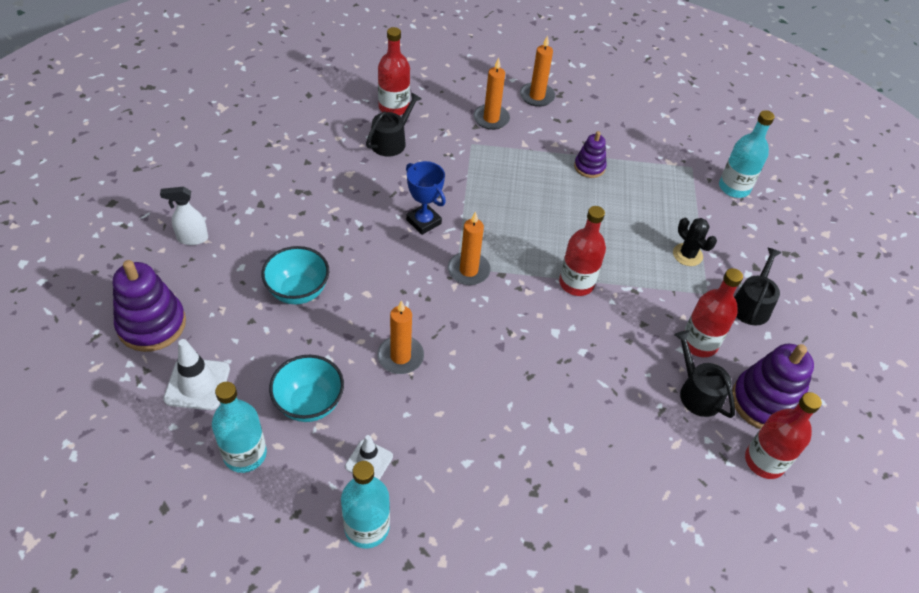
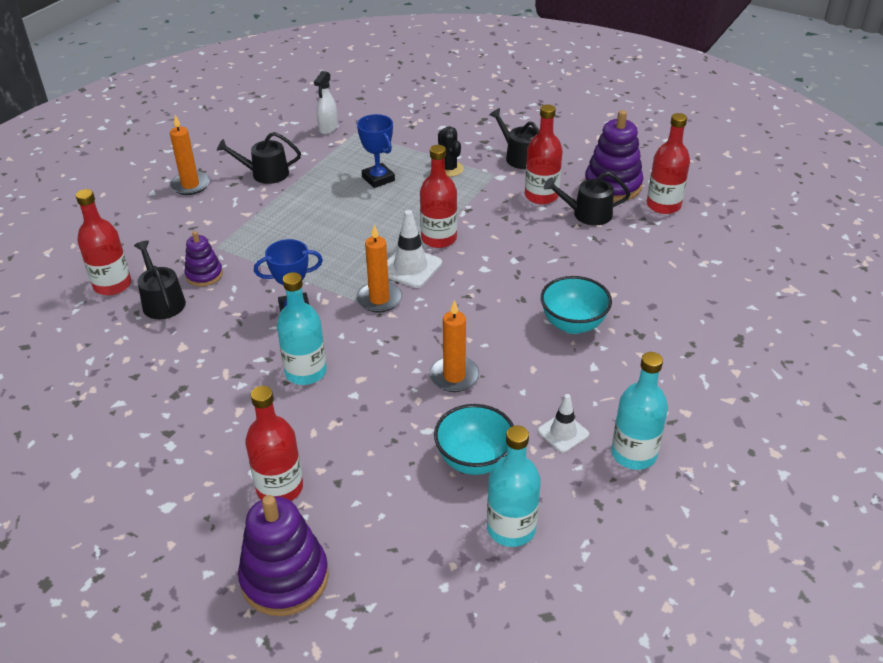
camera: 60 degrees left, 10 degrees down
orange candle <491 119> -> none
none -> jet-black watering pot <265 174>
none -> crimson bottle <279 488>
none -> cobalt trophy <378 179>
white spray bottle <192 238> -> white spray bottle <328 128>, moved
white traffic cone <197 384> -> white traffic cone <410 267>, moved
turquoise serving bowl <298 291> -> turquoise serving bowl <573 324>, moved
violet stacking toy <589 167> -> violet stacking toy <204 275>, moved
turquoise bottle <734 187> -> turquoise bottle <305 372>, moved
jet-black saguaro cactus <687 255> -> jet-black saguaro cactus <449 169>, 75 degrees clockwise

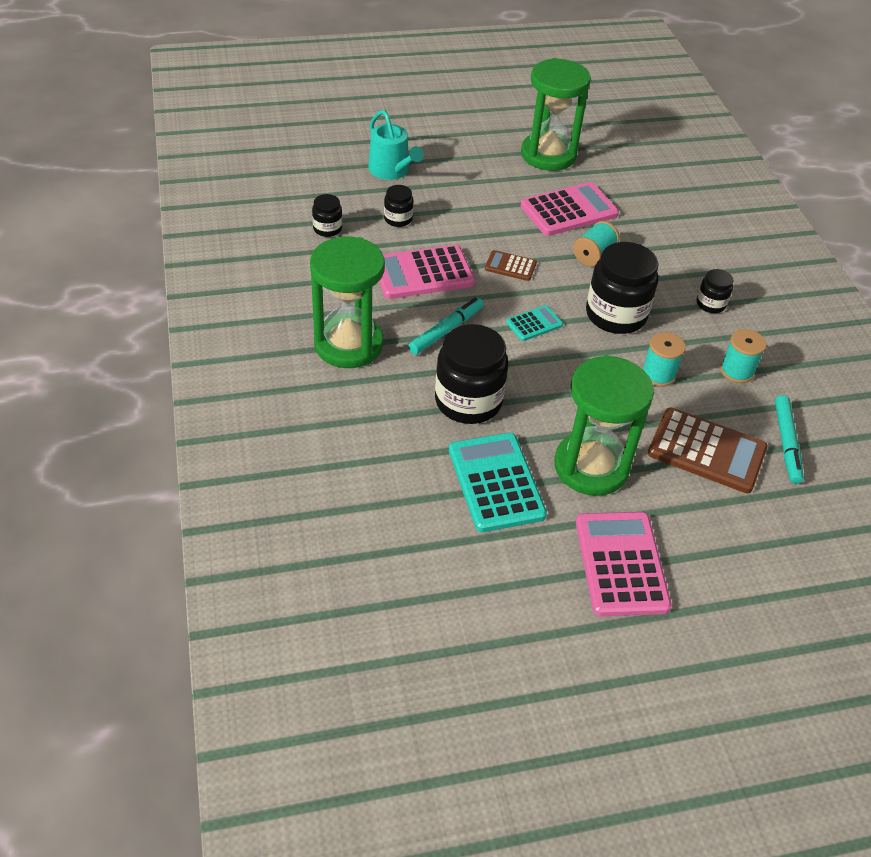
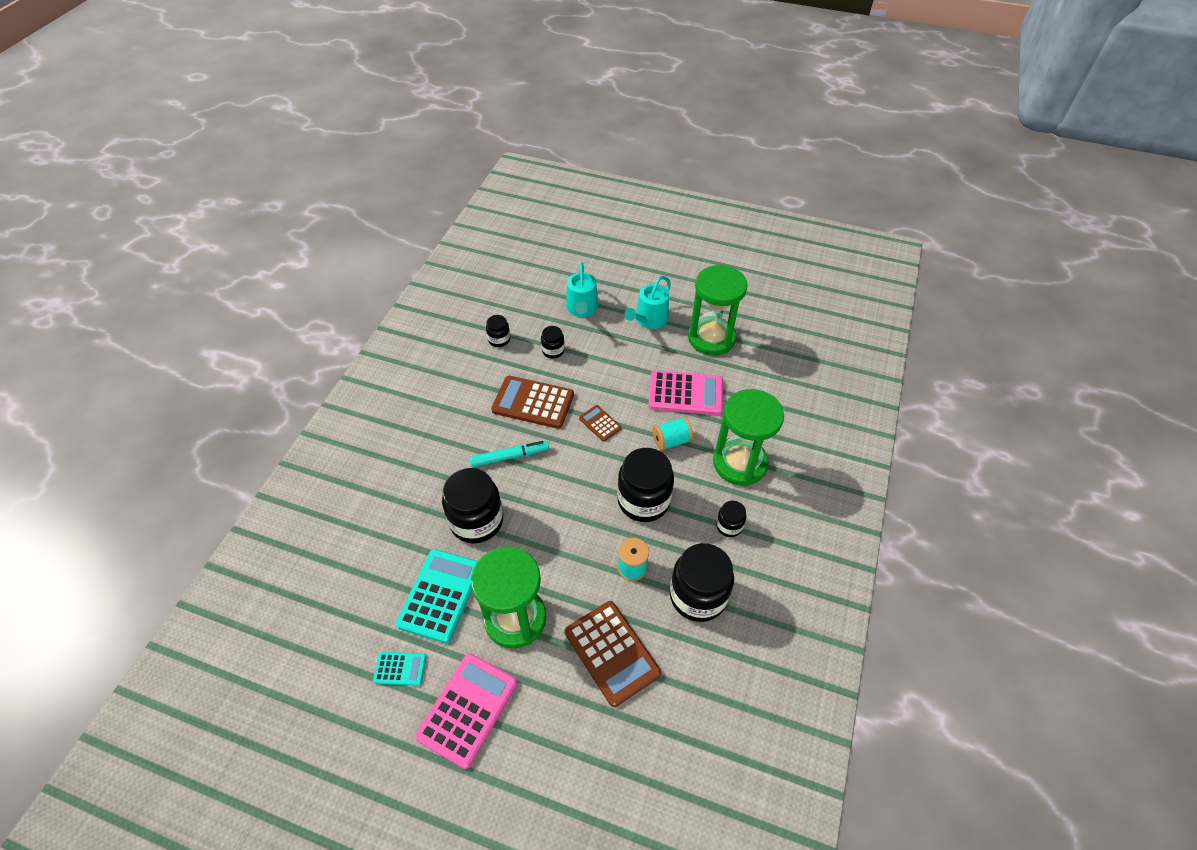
camera: 35 degrees right, 5 degrees up
turquoise marker <786 443> -> none
none -> turquoise watering pot <649 320>
green hourglass <348 344> -> green hourglass <739 463>, moved
turquoise pocket calculator <534 324> -> turquoise pocket calculator <400 669>, moved
turquoise reel of thread <737 371> -> jet-black jam jar <698 596>
rosy pocket calculator <423 273> -> dark brown pocket calculator <533 402>

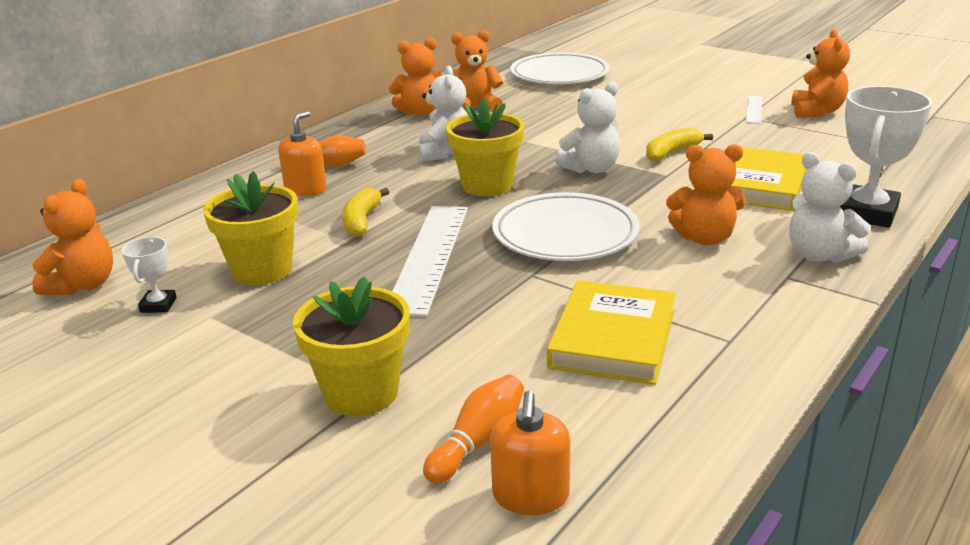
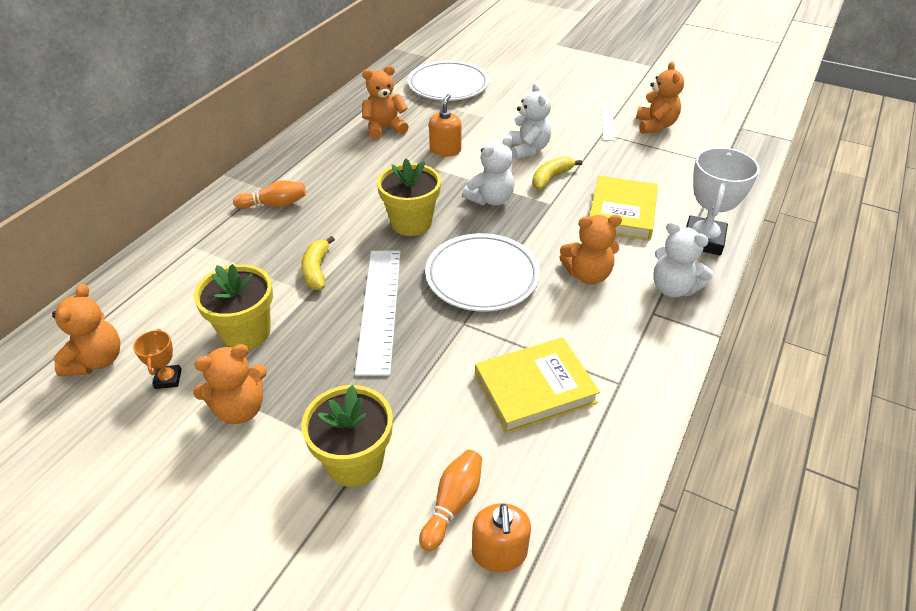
camera: 10 degrees left, 15 degrees up
orange soap pump <305 189> -> orange soap pump <445 150>, moved
orange teddy bear <420 112> -> orange teddy bear <240 409>, moved
white teddy bear <444 153> -> white teddy bear <528 149>, moved
white trophy <158 305> -> orange trophy <168 379>
yellow book <613 339> -> yellow book <535 388>, 60 degrees clockwise

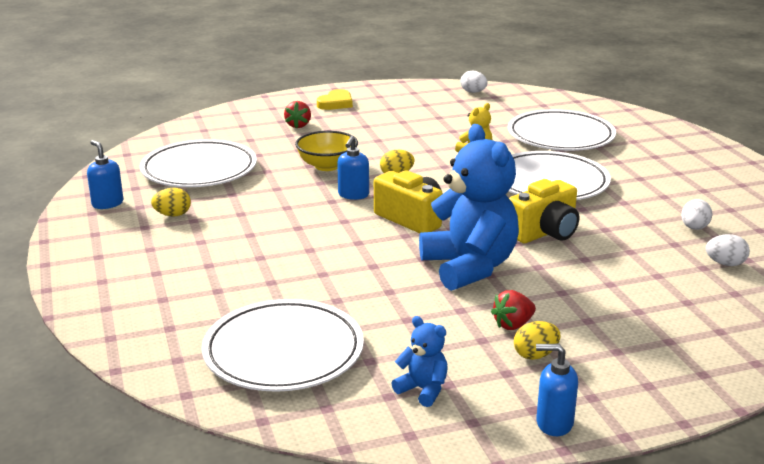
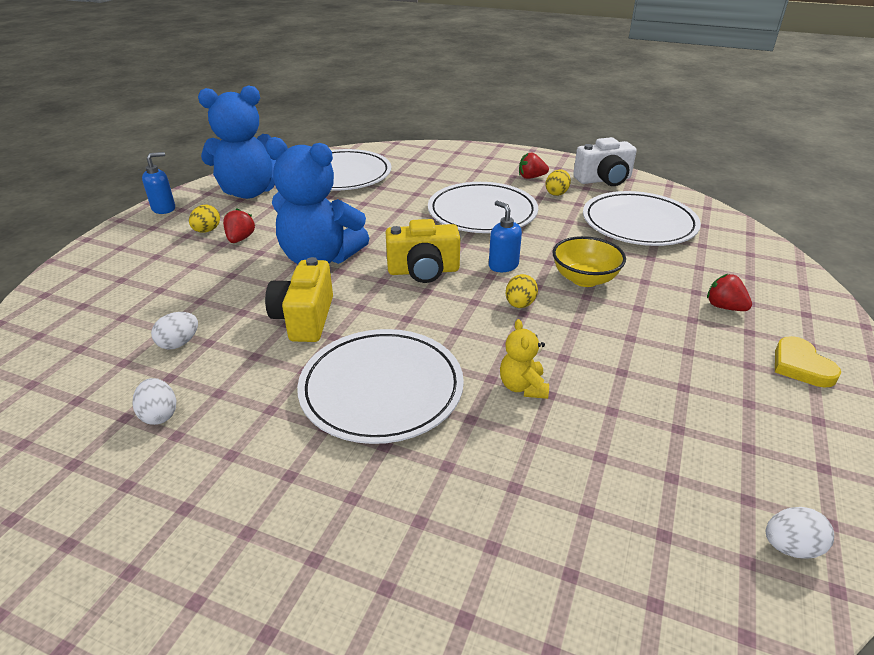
camera: 130 degrees right, 10 degrees up
none -> crimson toy strawberry <531 177>
white dinner plate <560 136> -> white dinner plate <482 212>, moved
white egg <725 264> -> white egg <179 343>, moved
cobalt soap pump <107 203> -> white camera <604 180>
cobalt teddy bear <423 390> -> cobalt teddy bear <249 192>, x2.22

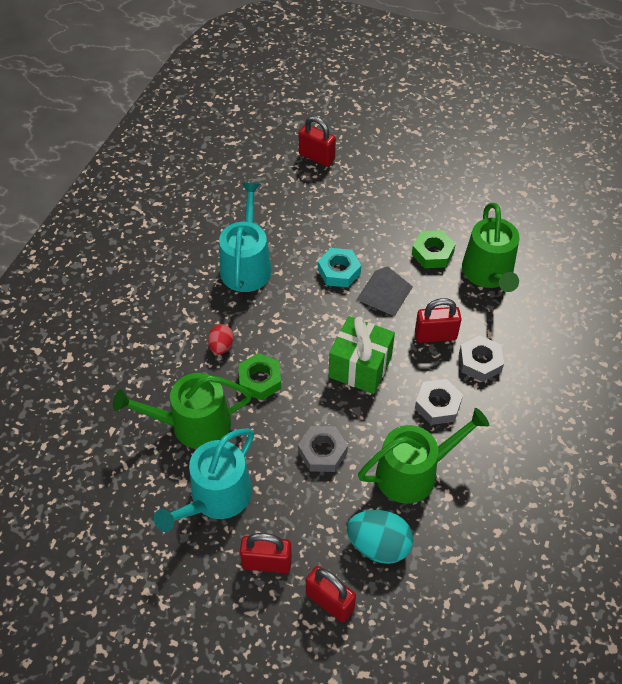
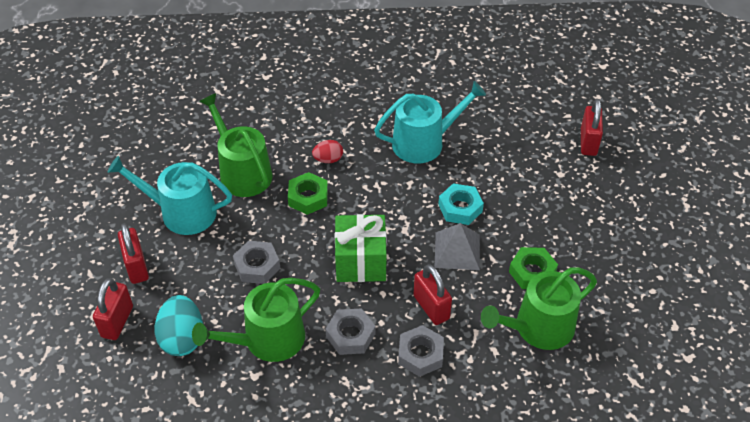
camera: 65 degrees right, 5 degrees down
green watering pot <413 472> -> green watering pot <267 340>, 105 degrees clockwise

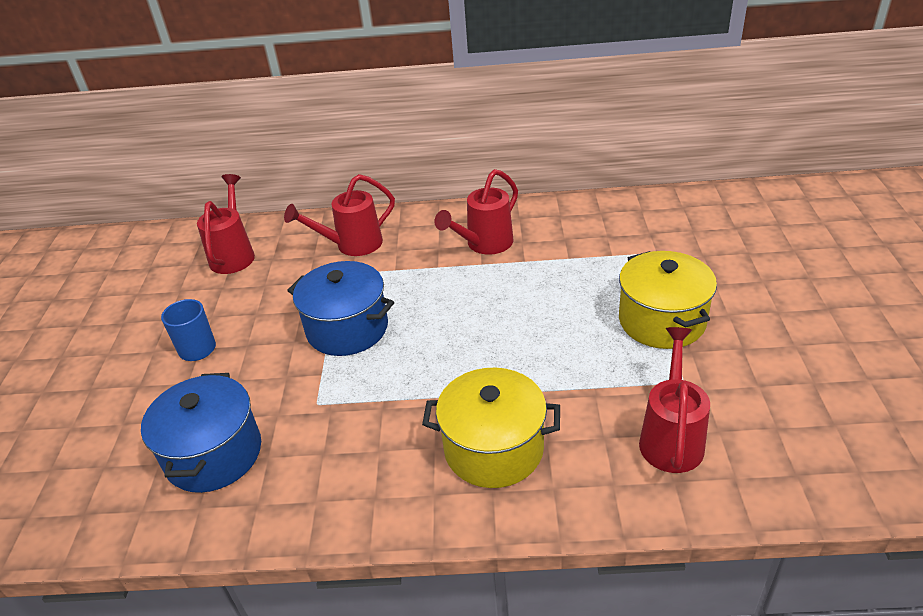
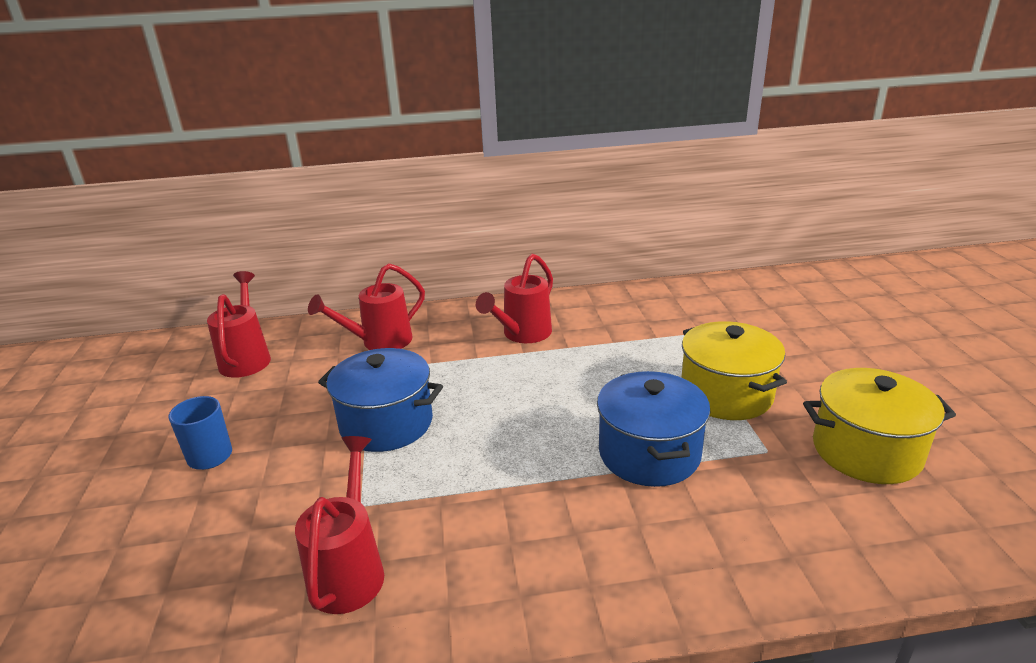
camera: 10 degrees left, 10 degrees down
cobalt cooking pot <214 454> -> cobalt cooking pot <649 453>, moved
yellow cooking pot <493 449> -> yellow cooking pot <866 451>, moved
crimson watering pot <671 438> -> crimson watering pot <349 570>, moved

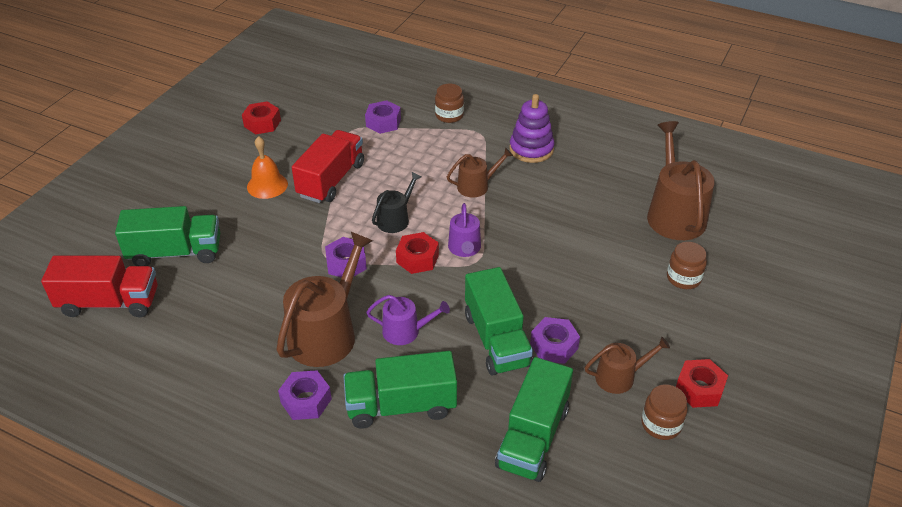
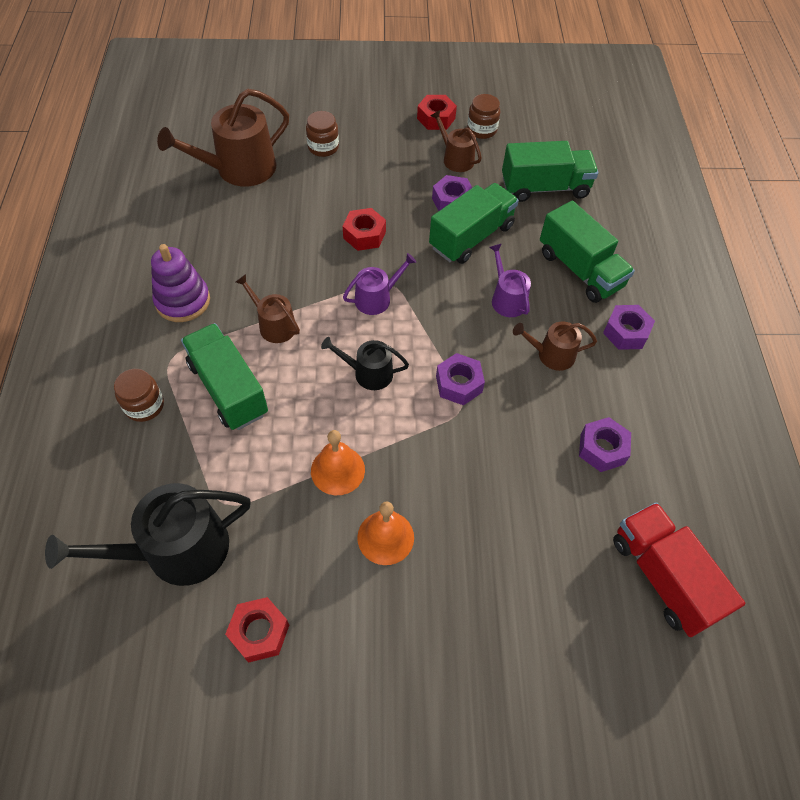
camera: 120 degrees left, 15 degrees up
none -> jet-black watering pot <176 550>
green lorry <175 252> -> green lorry <228 389>, moved
violet hex nut <383 122> -> violet hex nut <602 449>, moved
crimson hex nut <417 258> -> crimson hex nut <364 235>, moved
crimson lorry <331 180> -> orange hand bell <337 470>
dark brown watering pot <326 333> -> dark brown watering pot <551 355>, x0.54

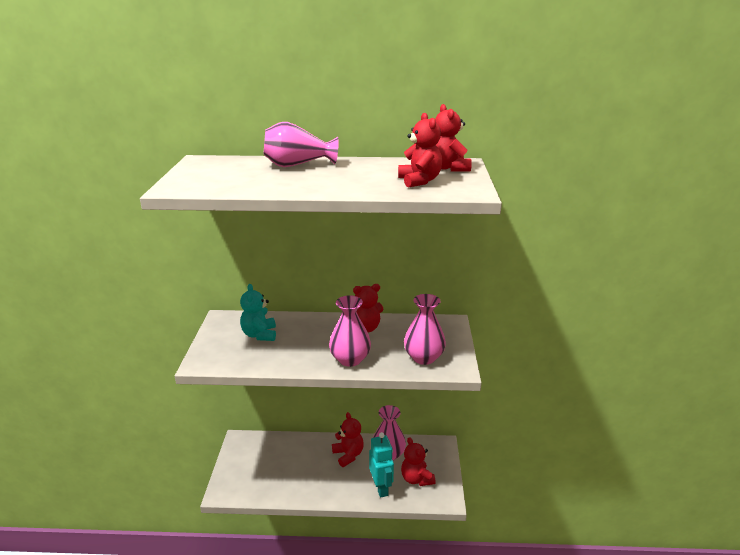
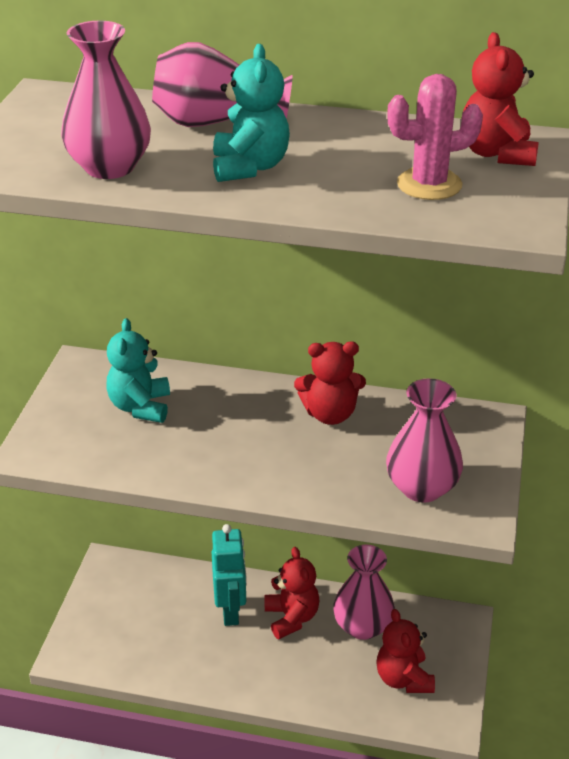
camera: 10 degrees right, 10 degrees up
none -> turquoise teddy bear <249 167>
rosy vase <350 359> -> rosy vase <109 167>, moved
turquoise robot figure <381 488> -> turquoise robot figure <231 611>, moved
crimson teddy bear <419 181> -> rosy saguaro cactus <429 184>

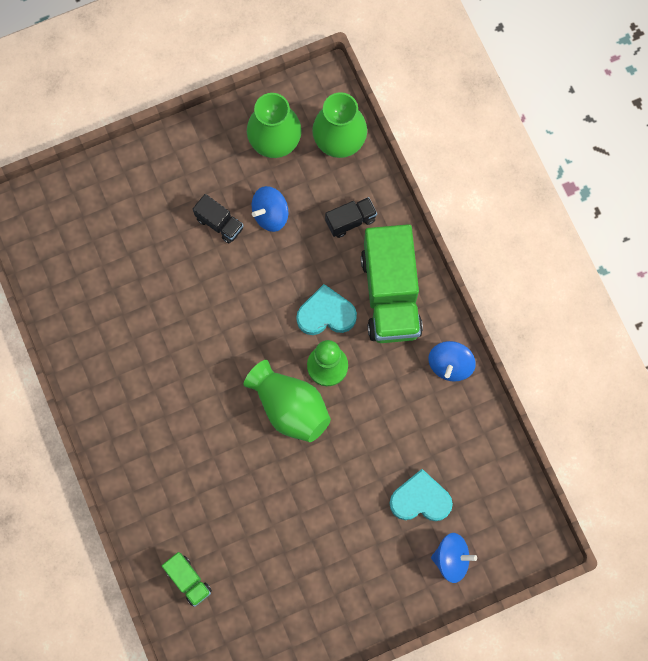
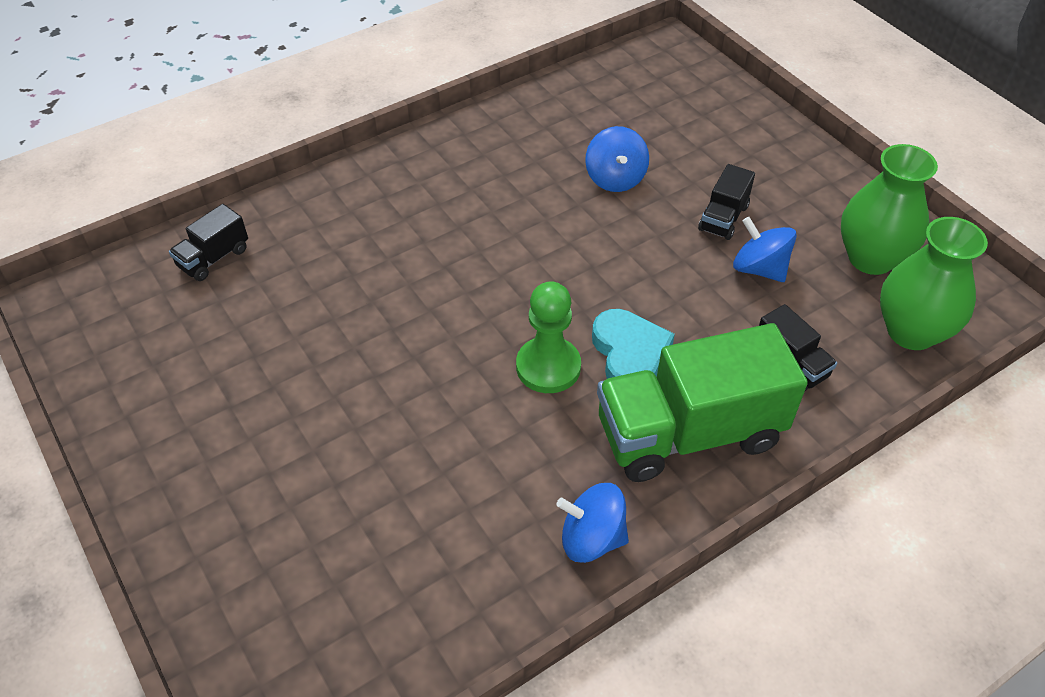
camera: 80 degrees right, 25 degrees down
green vase <290 407> -> none
turquoise heart shape <420 499> -> none
cobalt spinning top <451 559> -> cobalt spinning top <615 178>, moved
green lorry <188 580> -> jet-black lorry <214 258>

